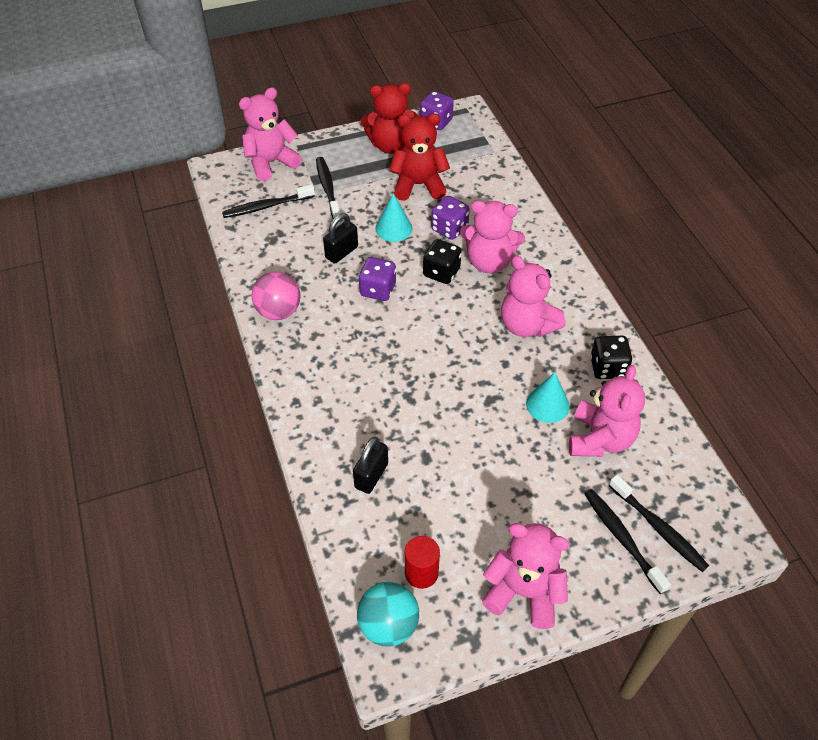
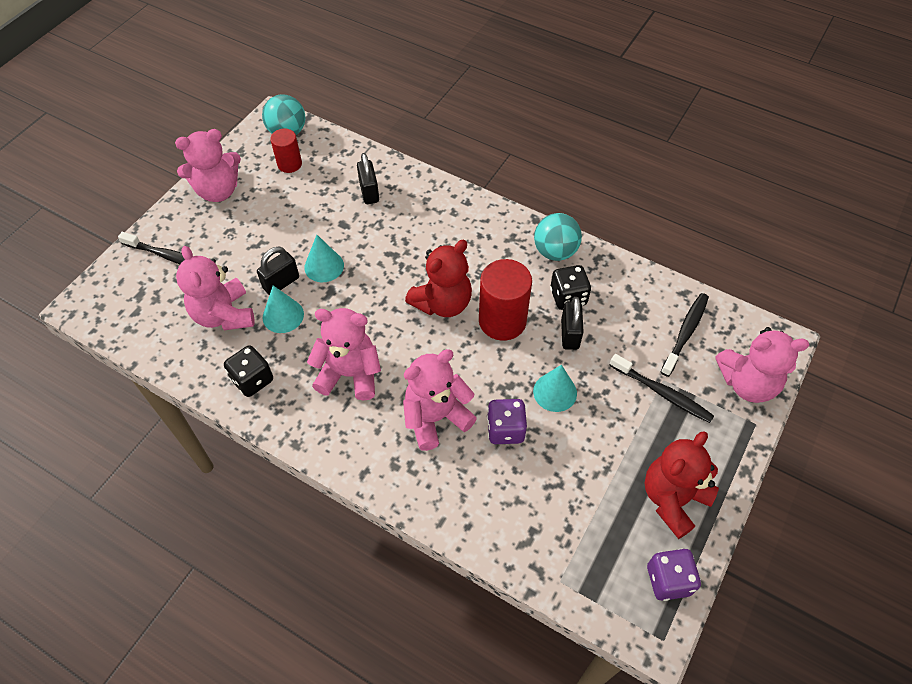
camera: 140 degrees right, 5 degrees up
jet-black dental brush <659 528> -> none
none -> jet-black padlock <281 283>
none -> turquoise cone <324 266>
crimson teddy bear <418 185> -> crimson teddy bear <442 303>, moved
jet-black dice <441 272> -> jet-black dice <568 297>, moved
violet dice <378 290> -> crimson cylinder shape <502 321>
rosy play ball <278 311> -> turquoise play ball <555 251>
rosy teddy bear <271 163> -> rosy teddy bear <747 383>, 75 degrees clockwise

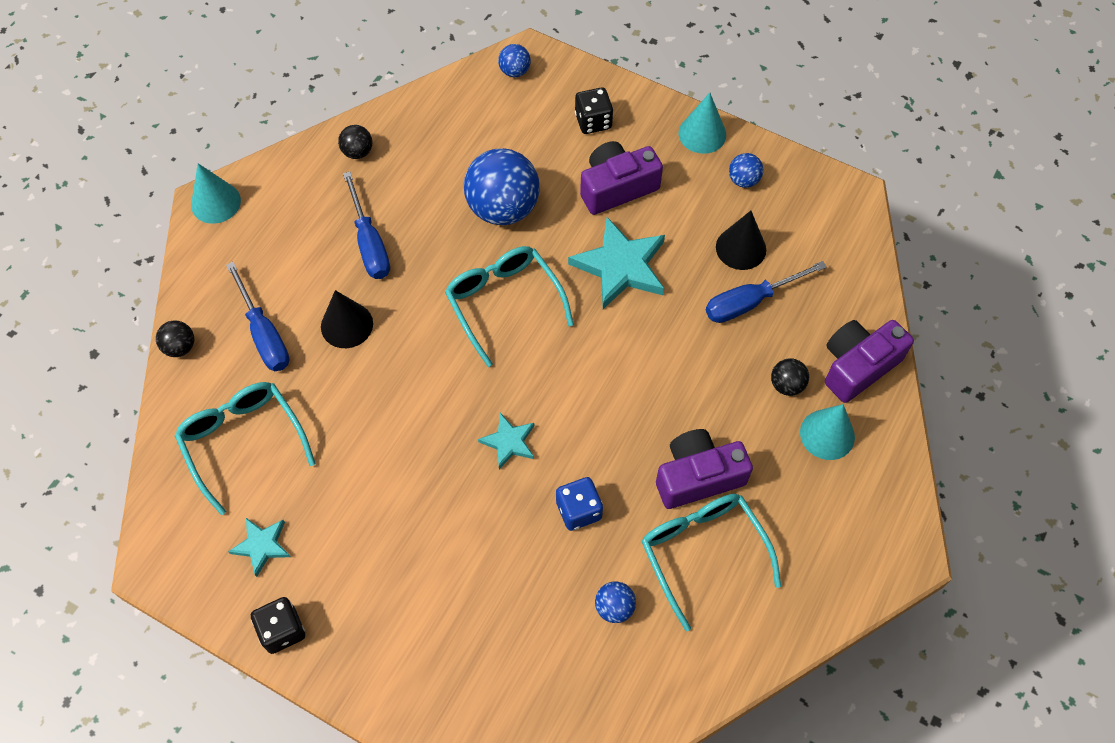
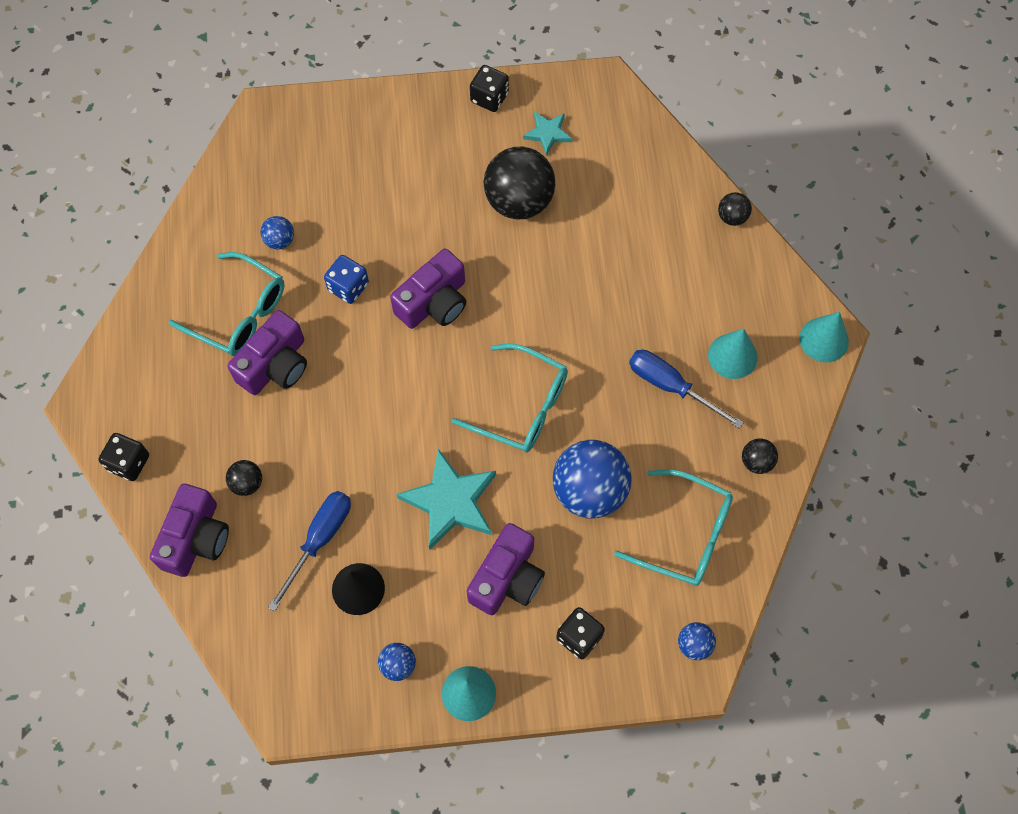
camera: 145 degrees right, 5 degrees up
cobalt screwdriver <264 334> -> none
jet-black cone <347 325> -> none
none -> jet-black dice <129 463>
none -> jet-black play ball <519 201>
turquoise spectacles <243 441> -> turquoise spectacles <685 535>, moved
turquoise cone <827 434> -> turquoise cone <732 356>, moved
turquoise star shape <509 442> -> violet camera <434 302>

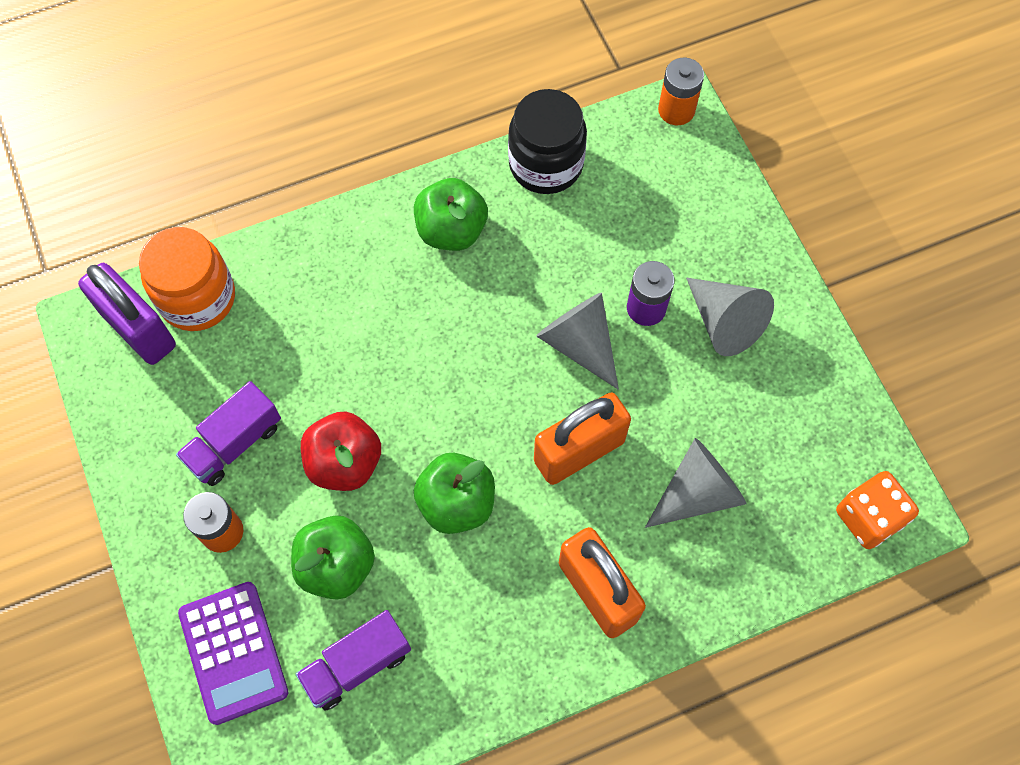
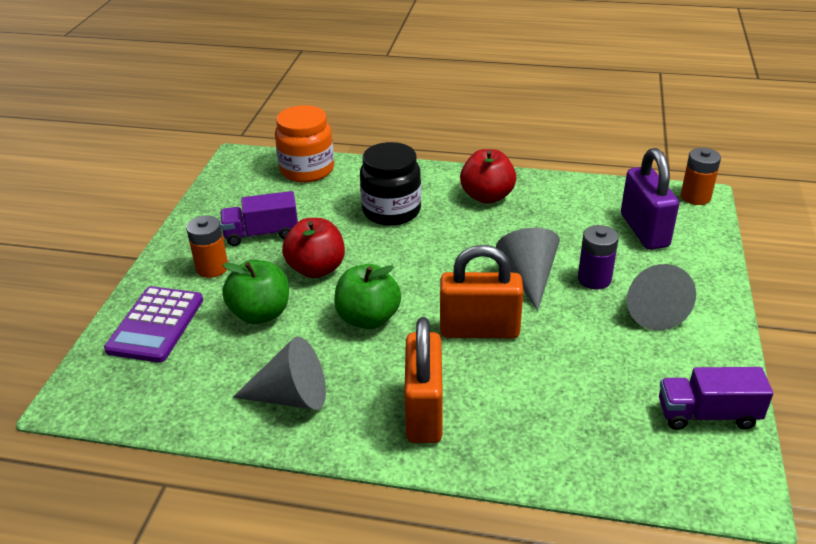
camera: 35 degrees right, 30 degrees down
orange dice <868 517> -> none
violet padlock <138 329> -> violet padlock <644 230>, moved
violet lorry <357 665> -> violet lorry <707 414>, moved
jet-black jam jar <546 164> -> jet-black jam jar <391 211>, moved
ash-grey cone <697 492> -> ash-grey cone <292 396>, moved
green toy apple <451 230> -> crimson toy apple <487 196>

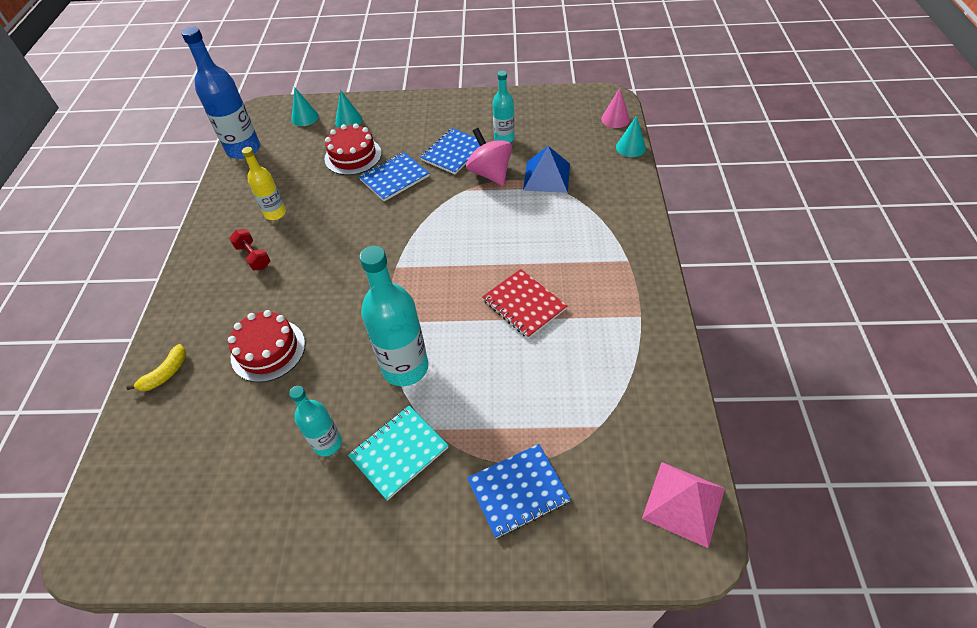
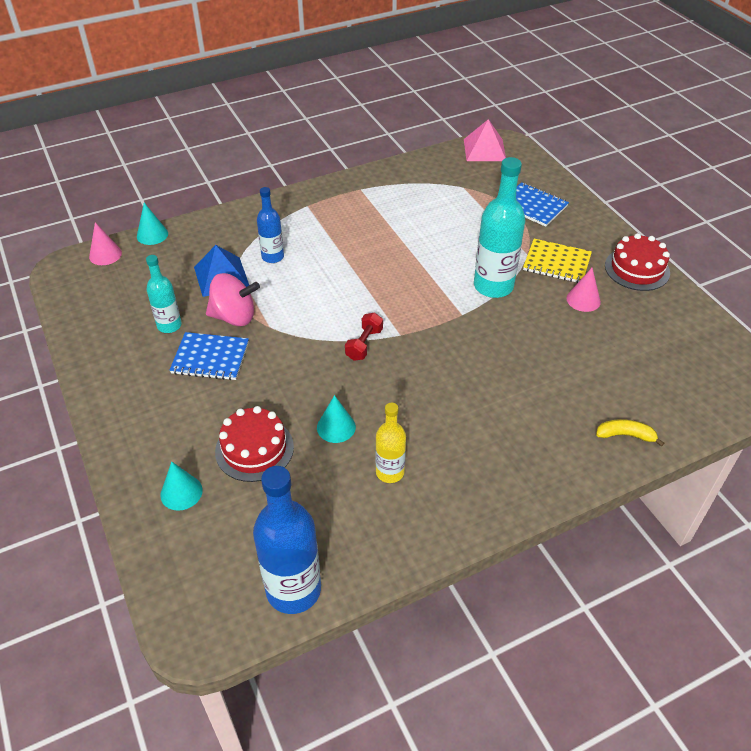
camera: 120 degrees left, 5 degrees down
cobalt notebook <394 178> -> none
crimson notebook <524 305> -> none
none -> cobalt bottle <272 257>
crimson layer cake <268 350> -> crimson layer cake <637 269>, moved
crimson hand weight <253 256> -> crimson hand weight <364 344>, moved
turquoise cone <305 117> -> turquoise cone <336 427>, moved
turquoise bottle <327 443> -> rosy cone <583 300>
turquoise notebook <399 452> -> yellow notebook <556 263>
rosy spinning top <490 173> -> rosy spinning top <234 317>, 120 degrees counterclockwise

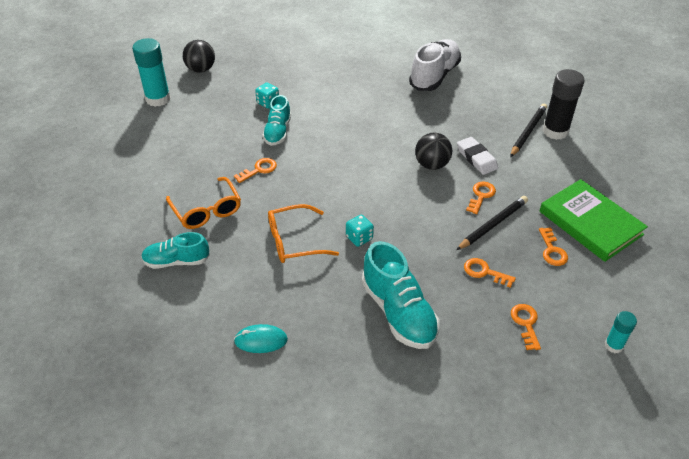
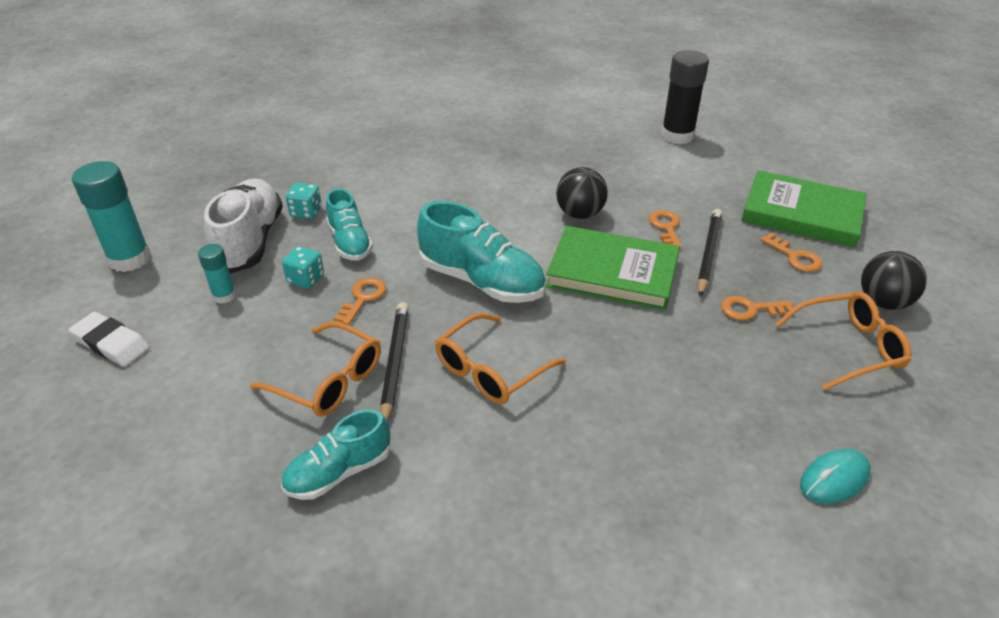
camera: 30 degrees left, 5 degrees down
none -> green book <612 272>
jet-black play ball <201 69> -> jet-black play ball <883 302>, moved
turquoise PC mouse <261 340> -> turquoise PC mouse <834 479>, moved
turquoise dice <359 238> -> turquoise dice <306 279>, moved
turquoise shoe <398 312> -> turquoise shoe <482 281>, moved
white shoe <434 76> -> white shoe <250 241>, moved
white eraser <476 158> -> white eraser <111 343>, moved
jet-black pencil <528 131> -> jet-black pencil <395 363>, moved
turquoise glue stick <613 345> -> turquoise glue stick <224 296>, moved
orange door key <526 323> -> orange spectacles <848 347>

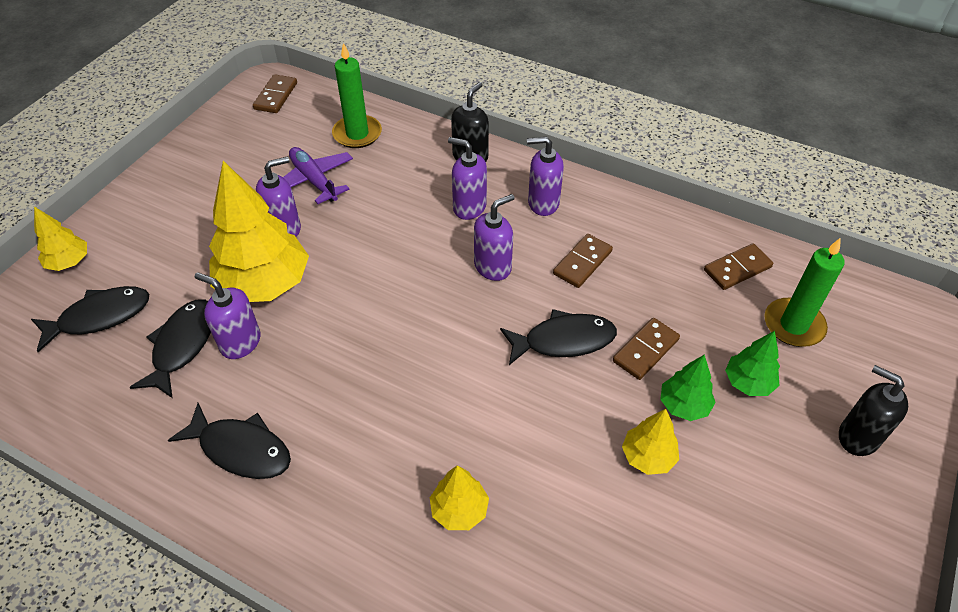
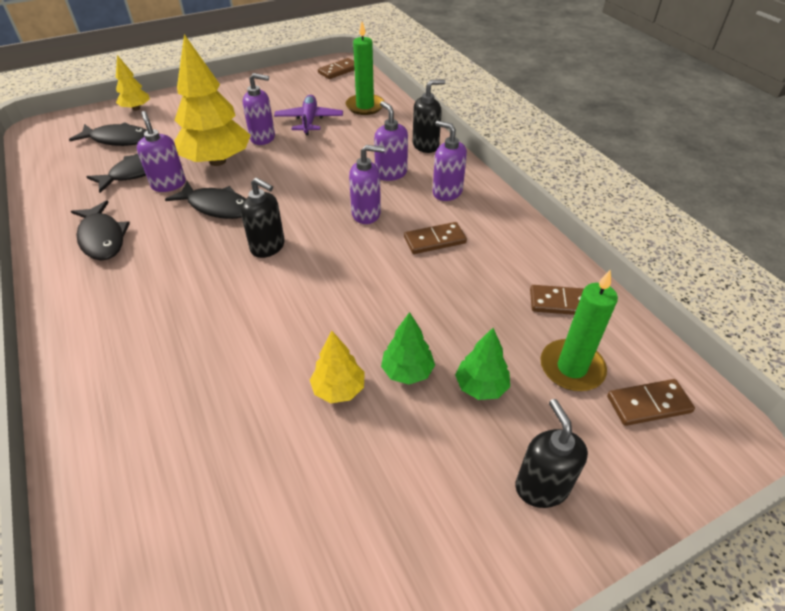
camera: 35 degrees right, 5 degrees down
yellow tree <459 510> -> none
none -> jet-black soap pump <268 247>
jet-black fish <563 340> -> jet-black fish <217 207>, moved
dark brown domino tile <645 350> -> dark brown domino tile <648 404>, moved

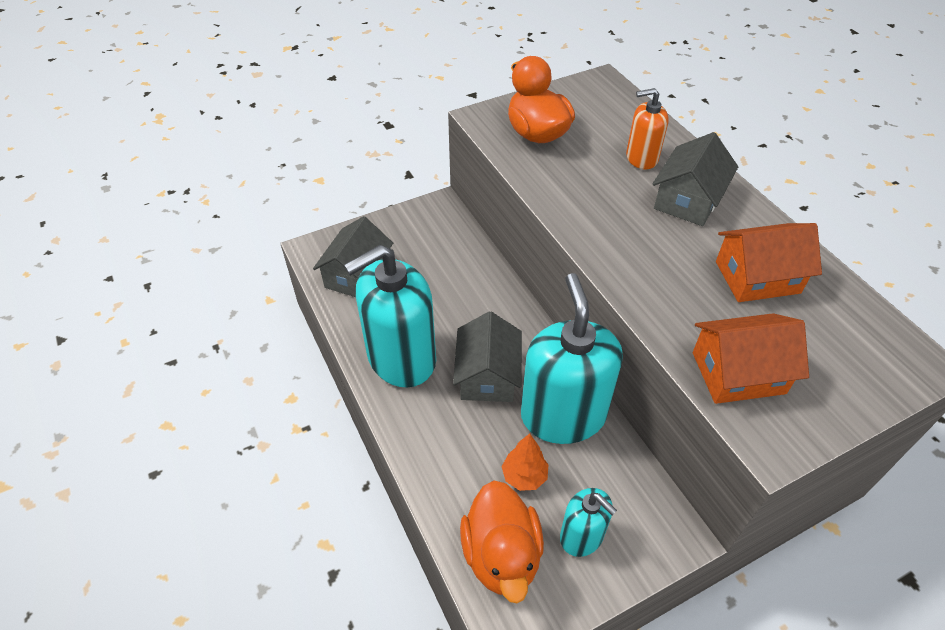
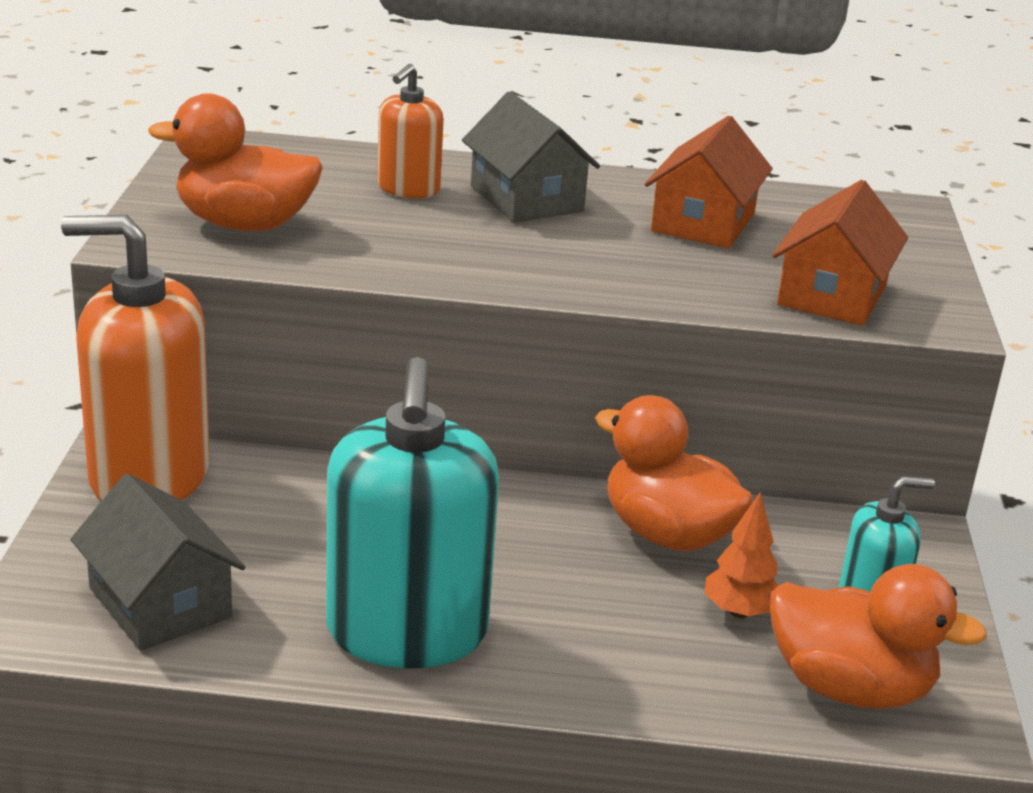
camera: 60 degrees left, 20 degrees down
ash-grey house <487 375> -> none
none -> orange soap pump <149 476>
turquoise soap pump <563 415> -> orange rubber duck <667 534>

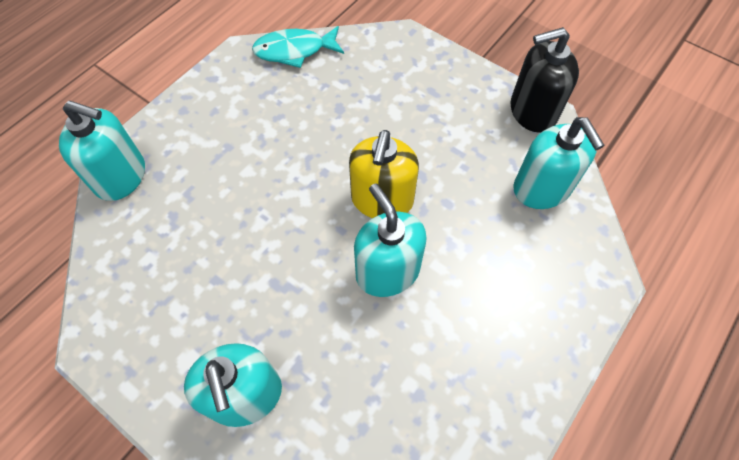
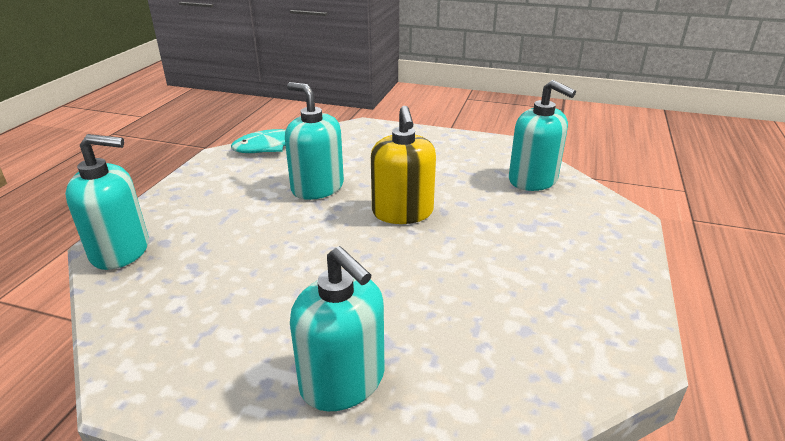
camera: 20 degrees left, 30 degrees down
jet-black soap pump <532 111> -> none
turquoise soap pump <387 271> -> turquoise soap pump <317 188>, moved

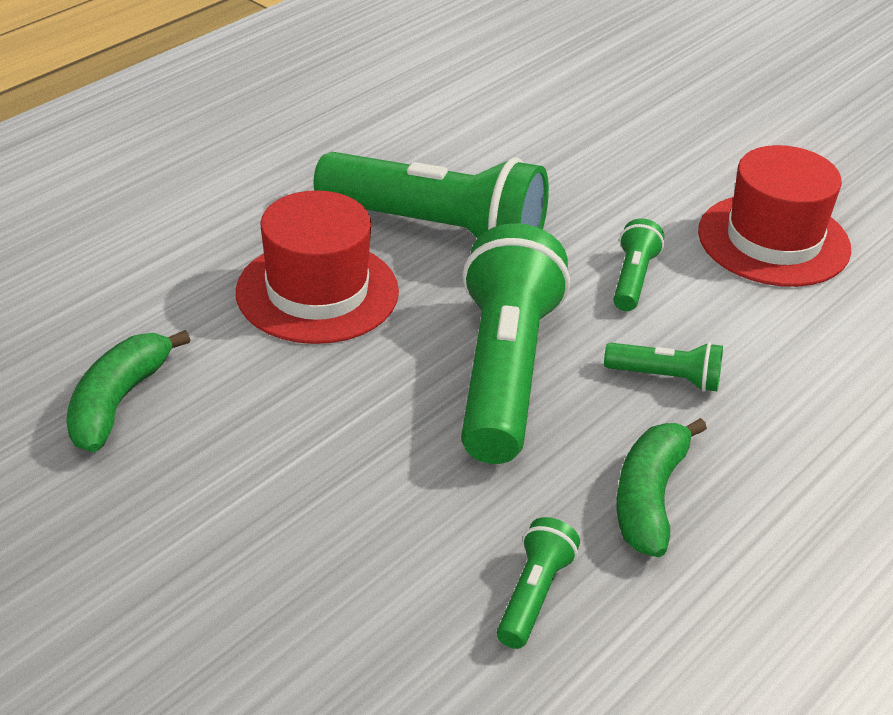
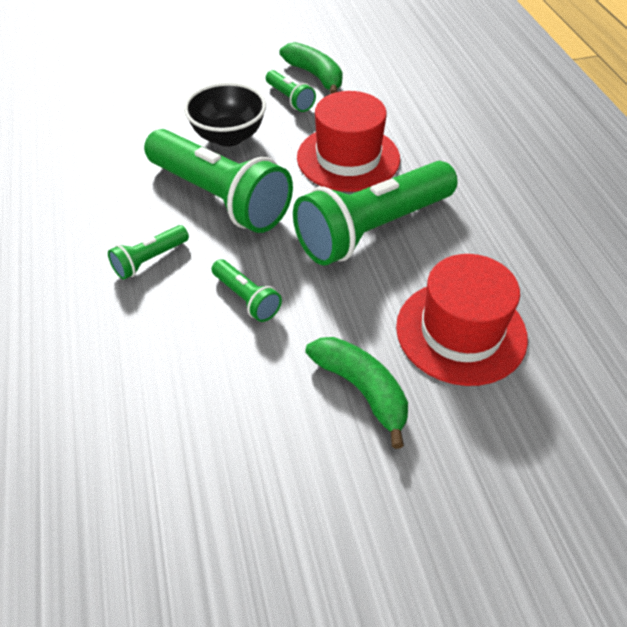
camera: 125 degrees right, 10 degrees up
none -> jet-black serving bowl <228 136>
green flashlight <533 595> -> green flashlight <290 99>, moved
green toy banana <649 498> -> green toy banana <362 390>, moved
crimson top hat <773 240> -> crimson top hat <461 332>, moved

